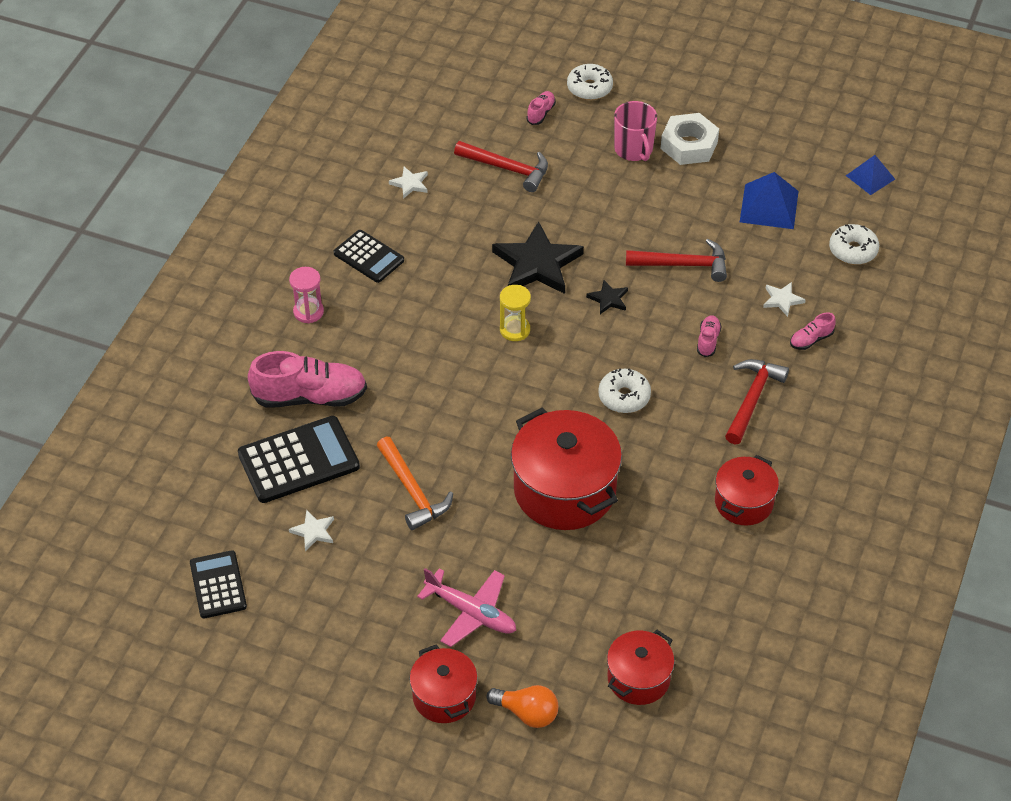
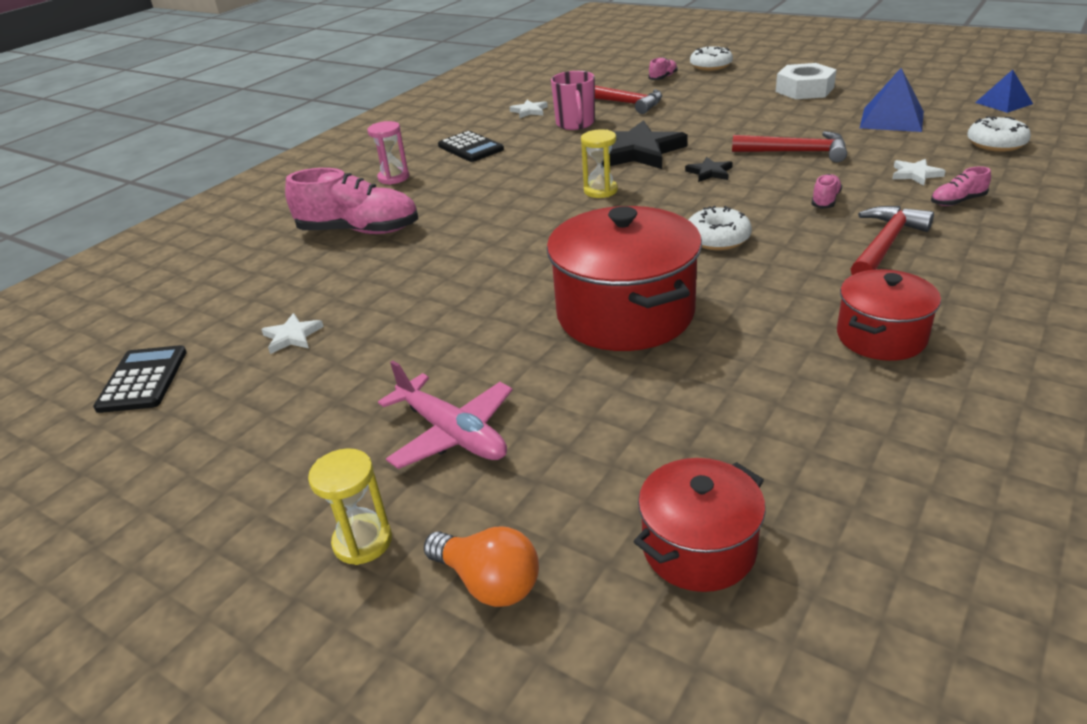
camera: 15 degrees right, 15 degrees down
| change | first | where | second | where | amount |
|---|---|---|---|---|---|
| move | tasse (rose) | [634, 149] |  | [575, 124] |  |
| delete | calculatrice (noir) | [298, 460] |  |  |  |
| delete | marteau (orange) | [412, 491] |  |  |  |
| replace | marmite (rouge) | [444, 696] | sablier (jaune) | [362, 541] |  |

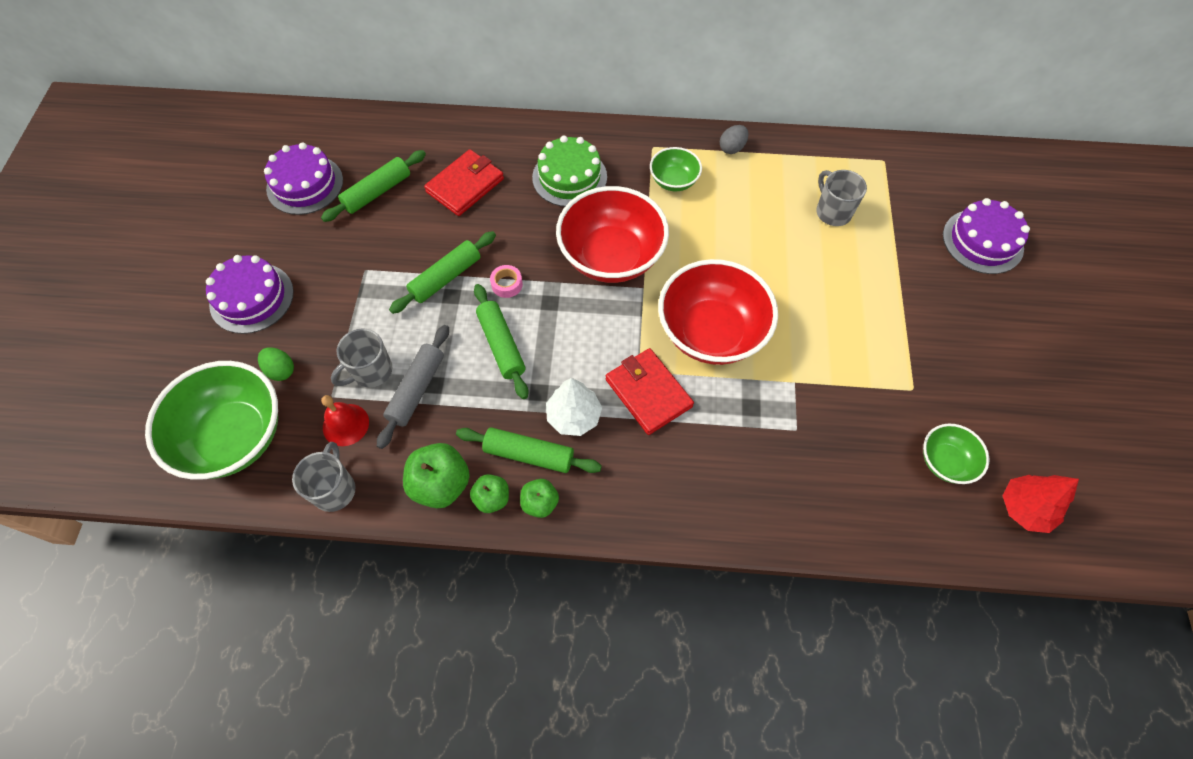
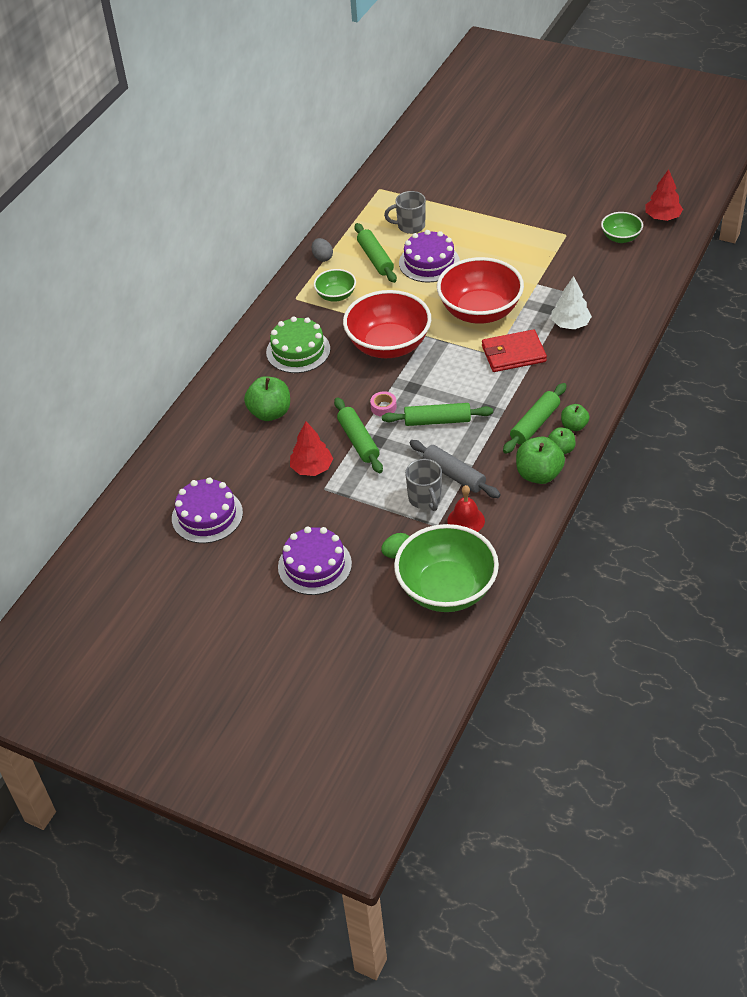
camera: 65 degrees left, 15 degrees down
| change | first | where | second | where | amount |
|---|---|---|---|---|---|
| replace | portefeuille (rouge) | [465, 185] | pomme (vert) | [270, 413] |  |
| move | rouleau à pâtisserie (vert) | [377, 192] |  | [375, 258] |  |
| move | gâteau (violet) | [982, 241] |  | [429, 262] |  |
| move | arbre (blanc) | [573, 416] |  | [570, 324] |  |
| delete | tasse (gris) | [334, 489] |  |  |  |
| insert |  |  | arbre (rouge) | [312, 468] |  |

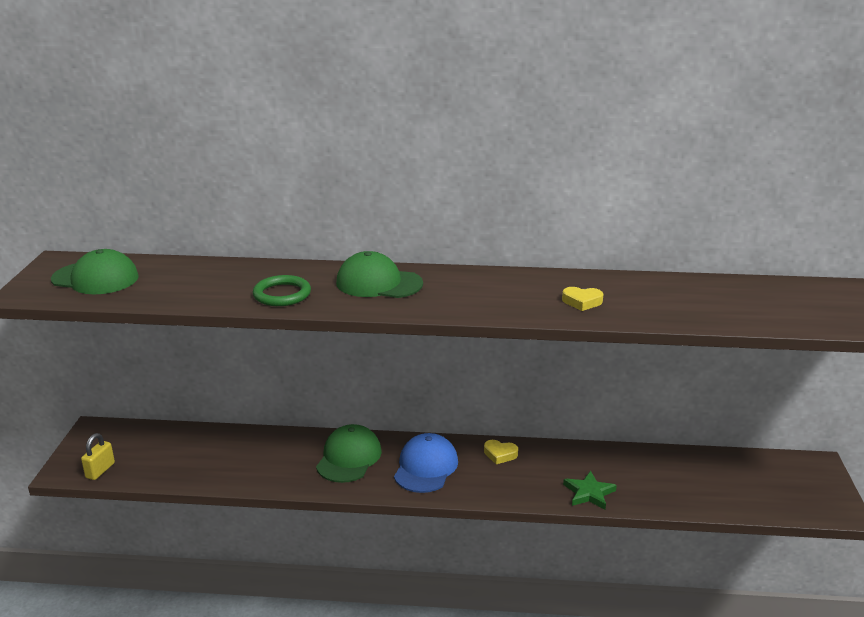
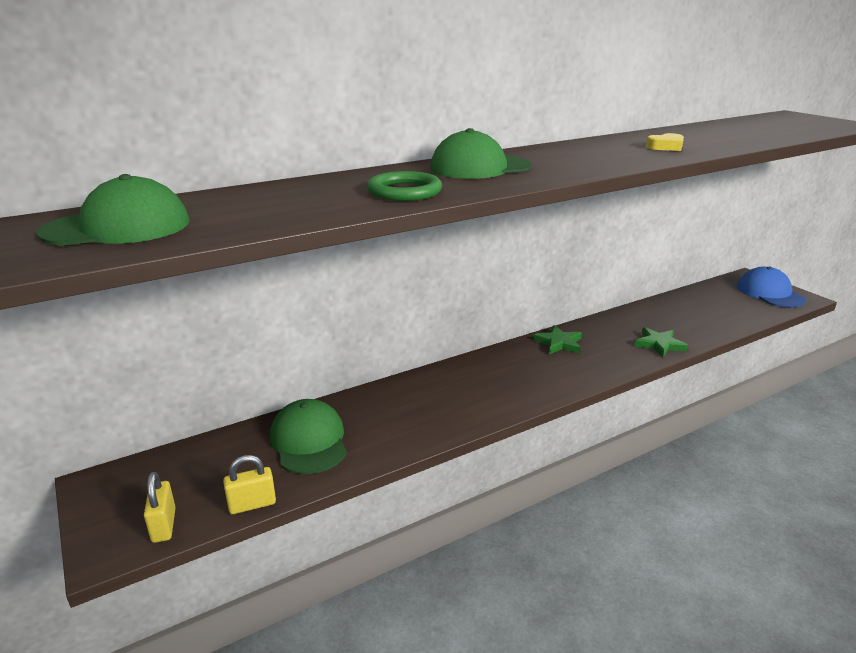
camera: 35 degrees left, 0 degrees up
| change | first | where | second | where | amount |
|---|---|---|---|---|---|
| move | casquette (vert) | [349, 458] |  | [309, 441] |  |
| move | casquette (bleu) | [425, 467] |  | [770, 293] |  |
| replace | cœur (jaune) | [500, 454] | étoile (vert) | [559, 343] |  |
| insert |  |  | cadenas (jaune) | [252, 504] |  |

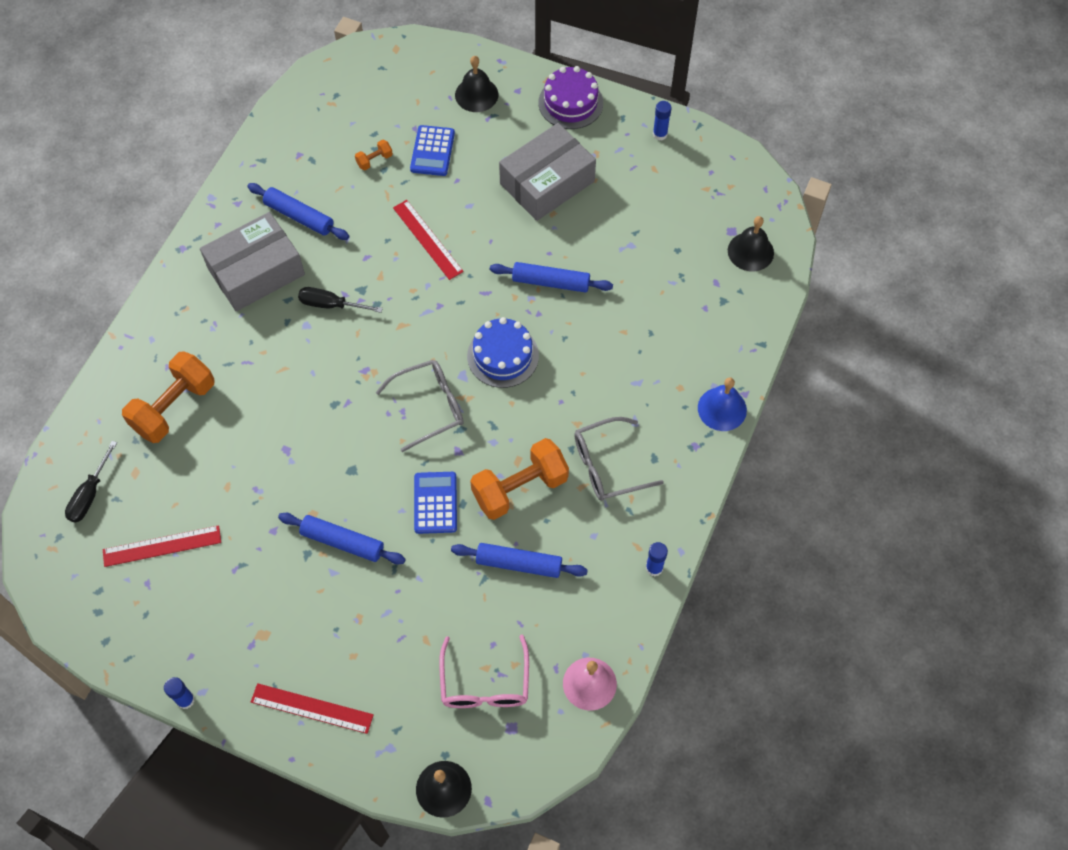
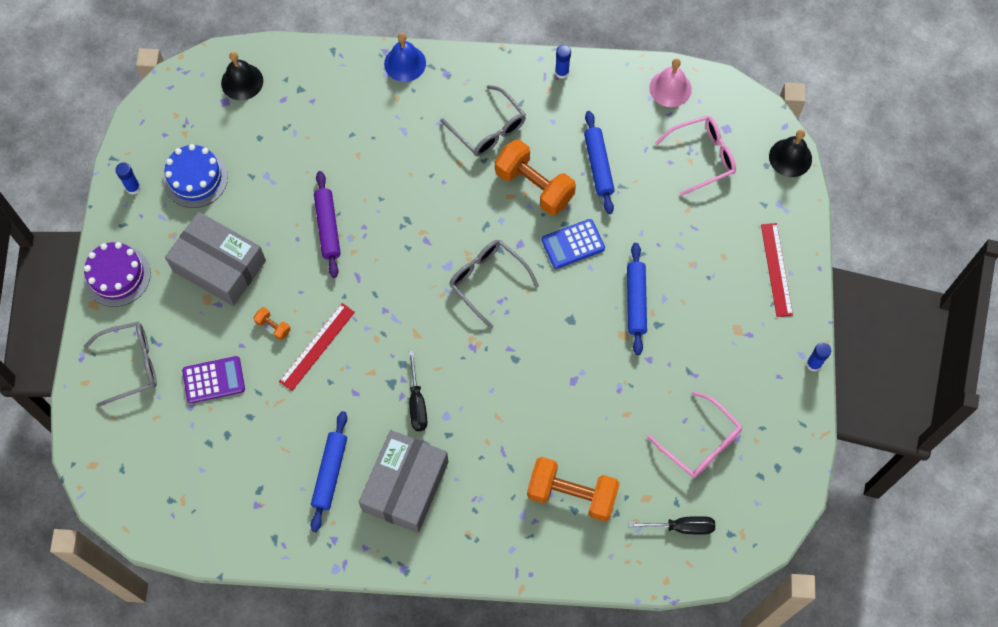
camera: 110 degrees left, 5 degrees up
| change | first | where | second | where | amount |
|---|---|---|---|---|---|
| replace | cloche (noir) | [476, 94] | lunettes (gris) | [131, 364] |  |
| recolor | calculatrice (bleu) | [432, 151] | calculatrice (violet) | [214, 380] |  |
| move | haltère (orange) | [374, 160] |  | [273, 327] |  |
| rotate | boîte (gris) | [256, 271] |  | [405, 486] | 75 degrees clockwise |
| recolor | rouleau à pâtisserie (bleu) | [551, 282] | rouleau à pâtisserie (violet) | [328, 227] |  |
| move | gâteau (bleu) | [503, 356] |  | [195, 178] |  |
| replace | règle (rouge) | [162, 546] | lunettes (rose) | [700, 443] |  |

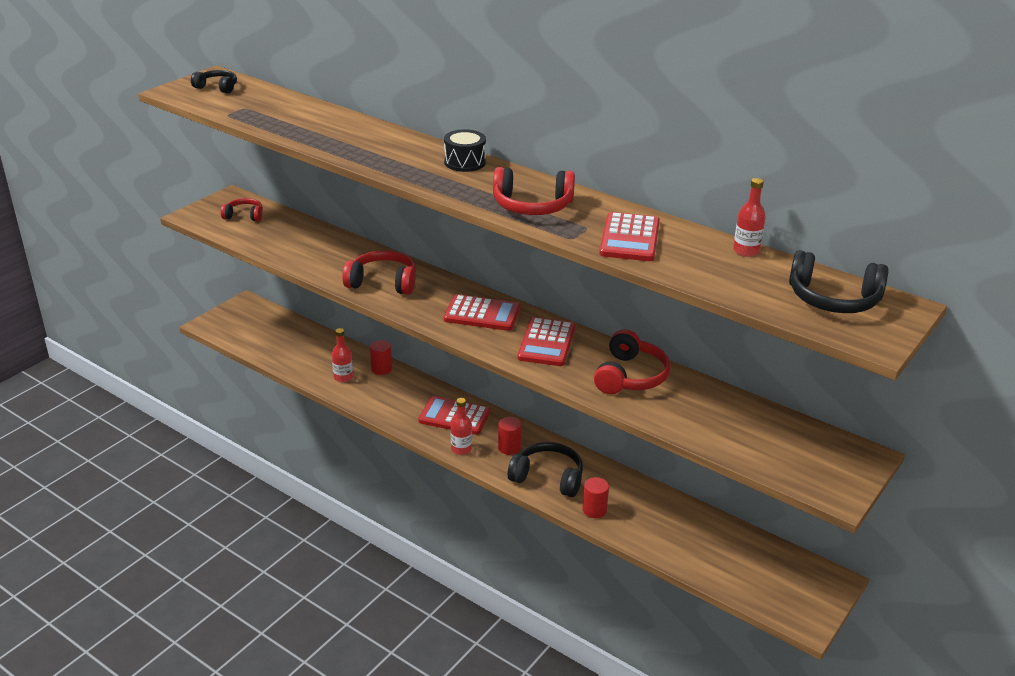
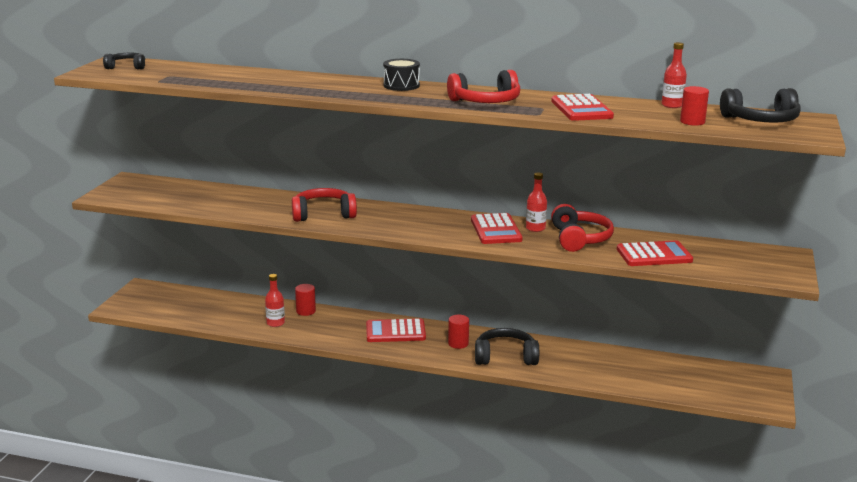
camera: 20 degrees left, 10 degrees down
| change | first | where | second | where | amount |
|---|---|---|---|---|---|
| delete | casque audio (rouge) | [244, 216] |  |  |  |
| move | calculatrice (rouge) | [482, 314] |  | [654, 255] |  |
| move | bouteille (rouge) | [461, 449] |  | [535, 228] |  |
| move | cylindre (rouge) | [594, 510] |  | [692, 122] |  |

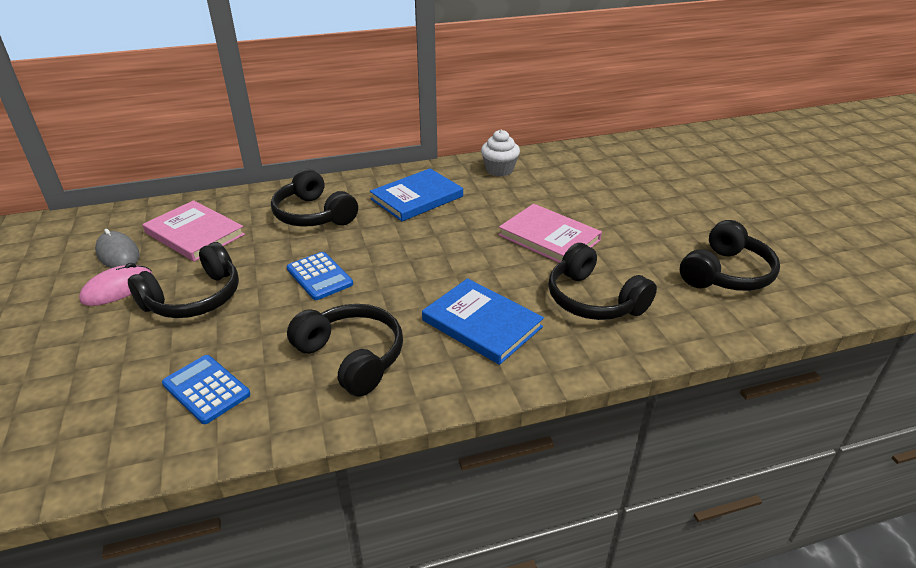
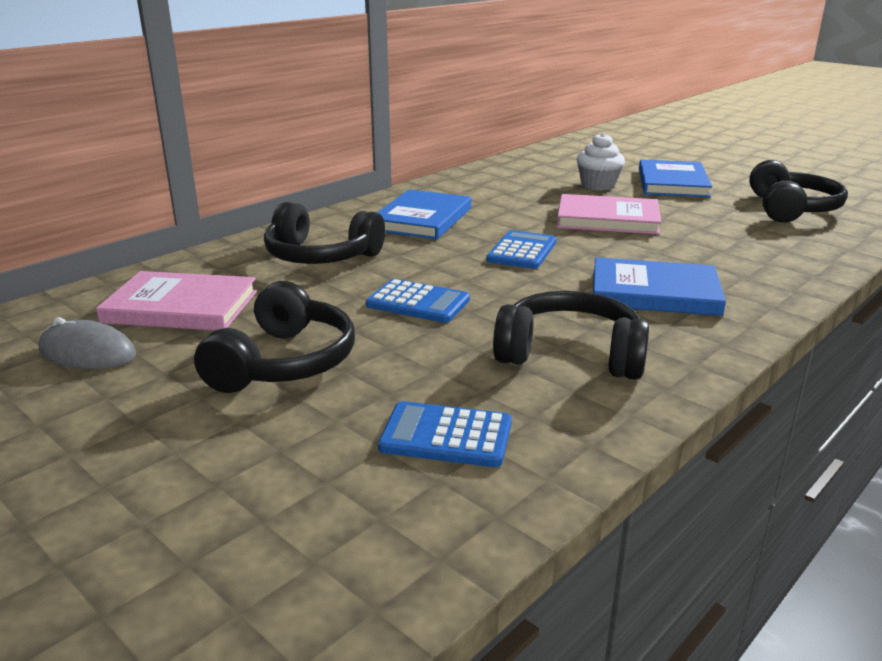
camera: 30 degrees left, 10 degrees down
| change | first | where | second | where | amount |
|---|---|---|---|---|---|
| move | muffin (blanc) | [499, 170] |  | [598, 185] |  |
| delete | casque audio (noir) | [593, 300] |  |  |  |
| delete | souris (rose) | [117, 288] |  |  |  |
| insert |  |  | livre (bleu) | [672, 183] |  |
| insert |  |  | calculatrice (bleu) | [522, 251] |  |

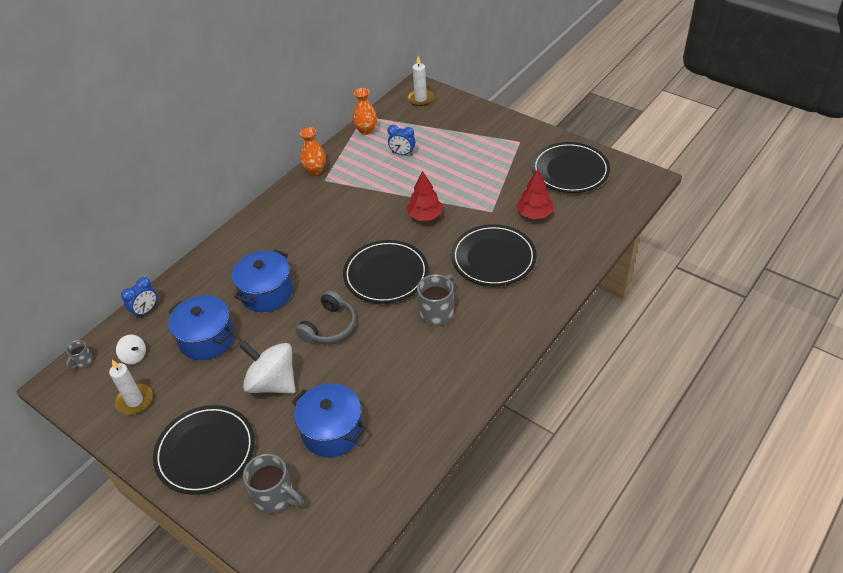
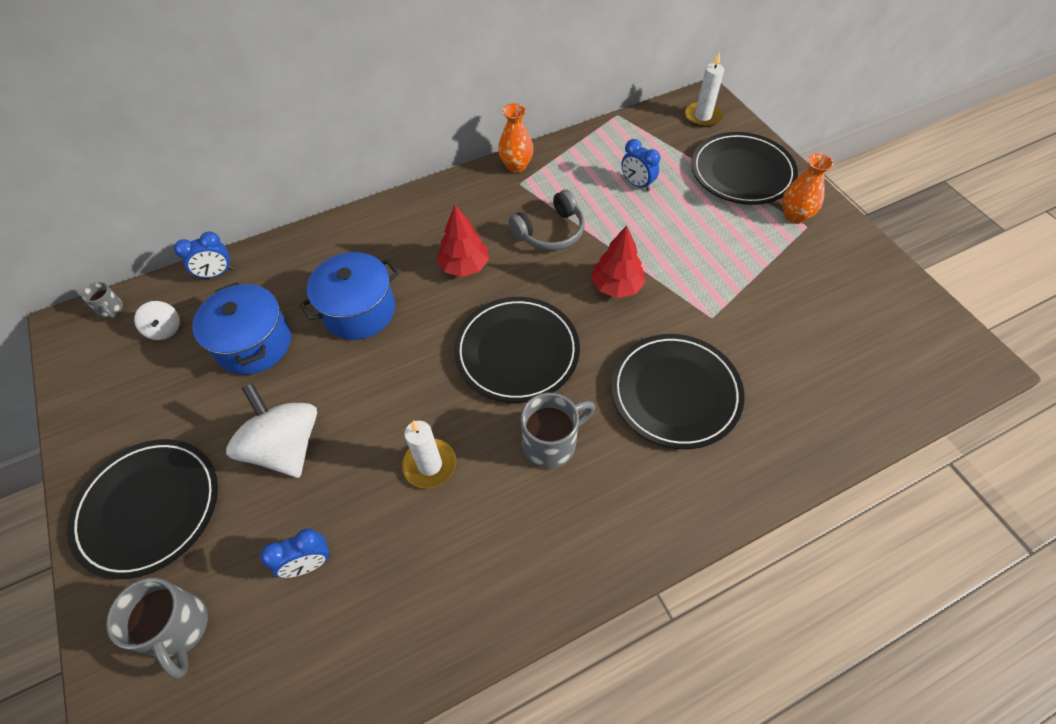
camera: 25 degrees right, 10 degrees up
| change | first | where | second | where | amount |
|---|---|---|---|---|---|
| move | vase (orange) | [366, 130] |  | [794, 216] |  |
| move | assiette (noir) | [570, 170] |  | [742, 172] |  |
| move | arbre (rouge) | [534, 214] |  | [464, 266] |  |
| move | casque audio (gris) | [329, 326] |  | [550, 232] |  |
| rotate | tasse (gris) | [83, 361] |  | [111, 310] | 90 degrees counterclockwise |
| move | bougie (blanc) | [134, 401] |  | [430, 465] |  |
| replace | marmite (bleu) | [332, 431] | réveil (bleu) | [309, 564] |  |

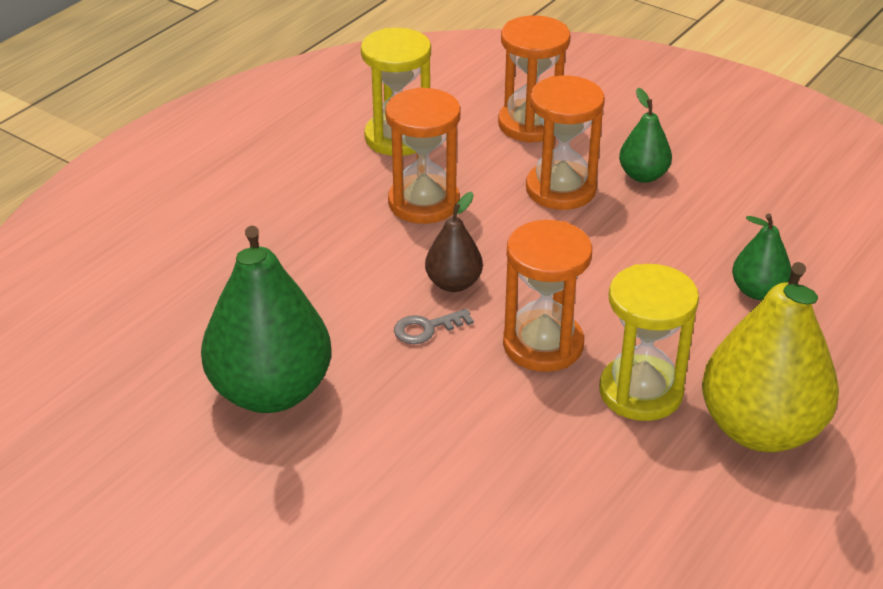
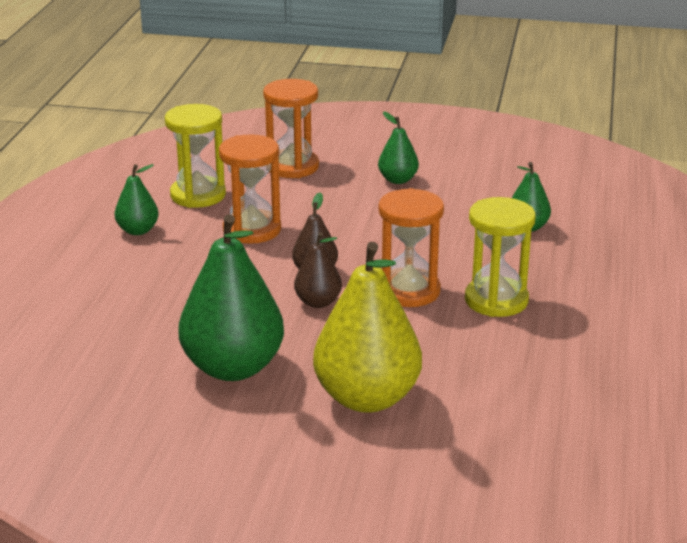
camera: 25 degrees left, 10 degrees down
| change | first | where | second | where | amount |
|---|---|---|---|---|---|
| delete | sablier (orange) | [560, 189] |  |  |  |
| move | poire (jaune) | [760, 429] |  | [367, 398] |  |
| replace | clé (gris) | [427, 328] | poire (marron) | [318, 302] |  |
| insert |  |  | poire (vert) | [138, 230] |  |

